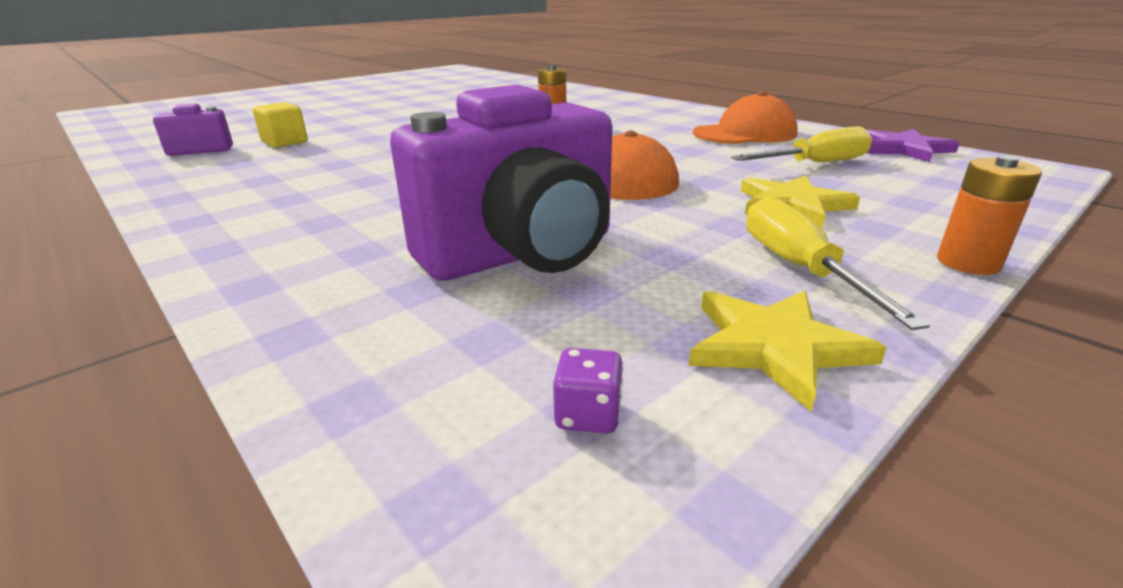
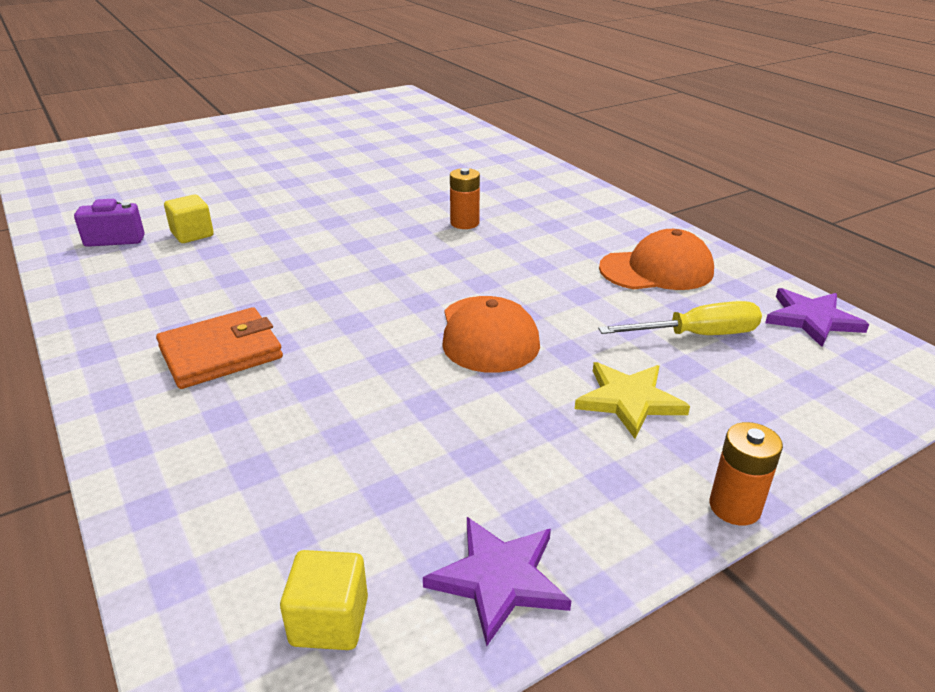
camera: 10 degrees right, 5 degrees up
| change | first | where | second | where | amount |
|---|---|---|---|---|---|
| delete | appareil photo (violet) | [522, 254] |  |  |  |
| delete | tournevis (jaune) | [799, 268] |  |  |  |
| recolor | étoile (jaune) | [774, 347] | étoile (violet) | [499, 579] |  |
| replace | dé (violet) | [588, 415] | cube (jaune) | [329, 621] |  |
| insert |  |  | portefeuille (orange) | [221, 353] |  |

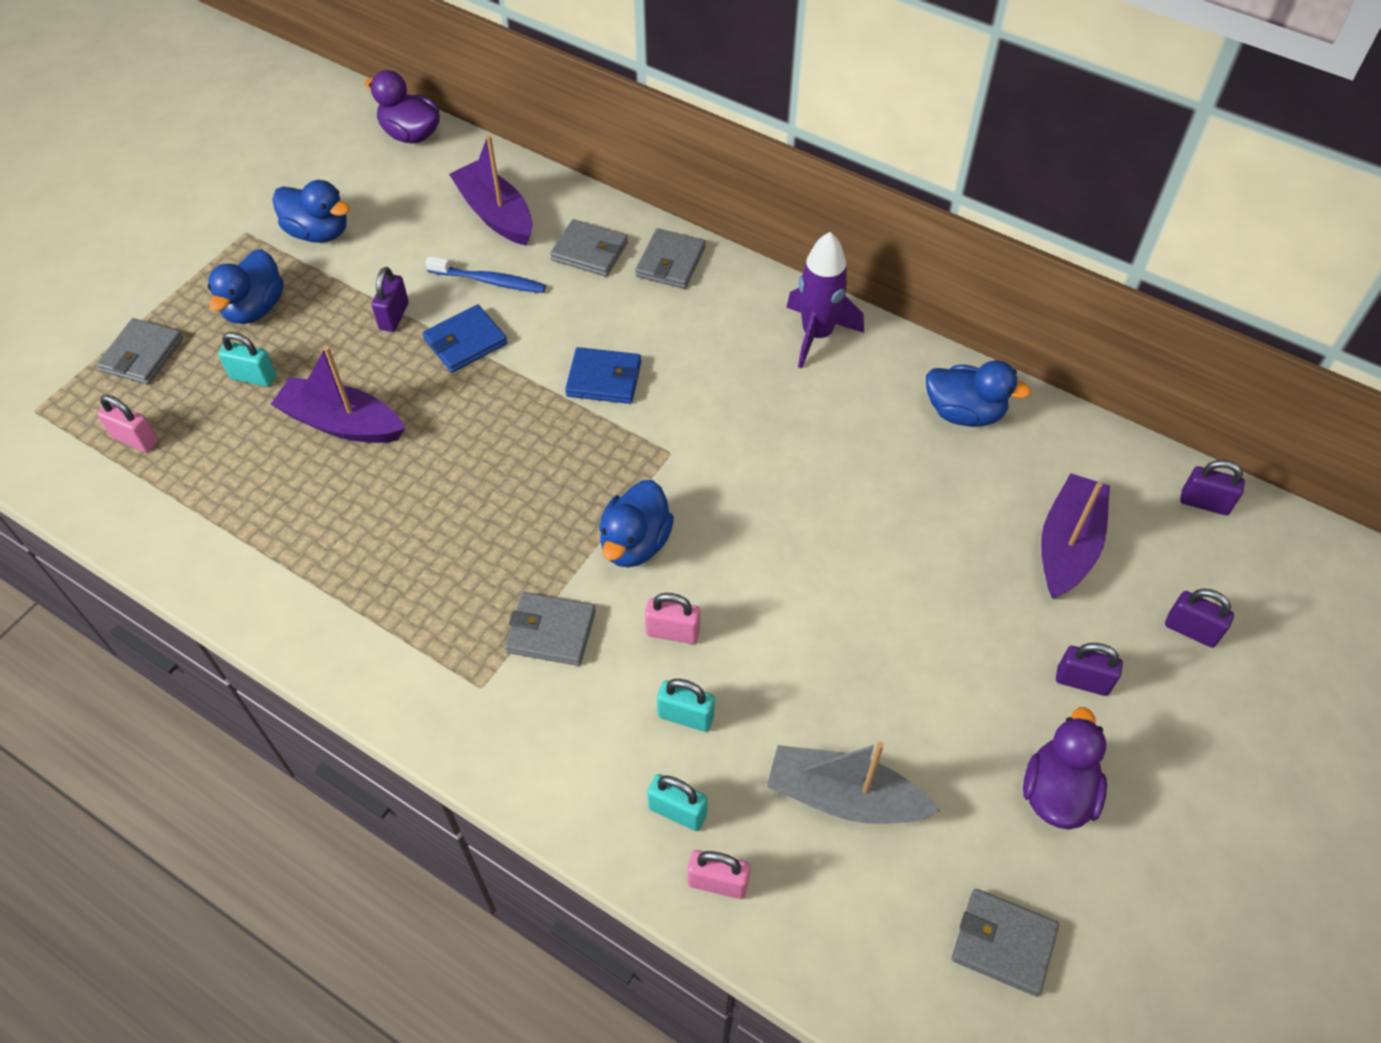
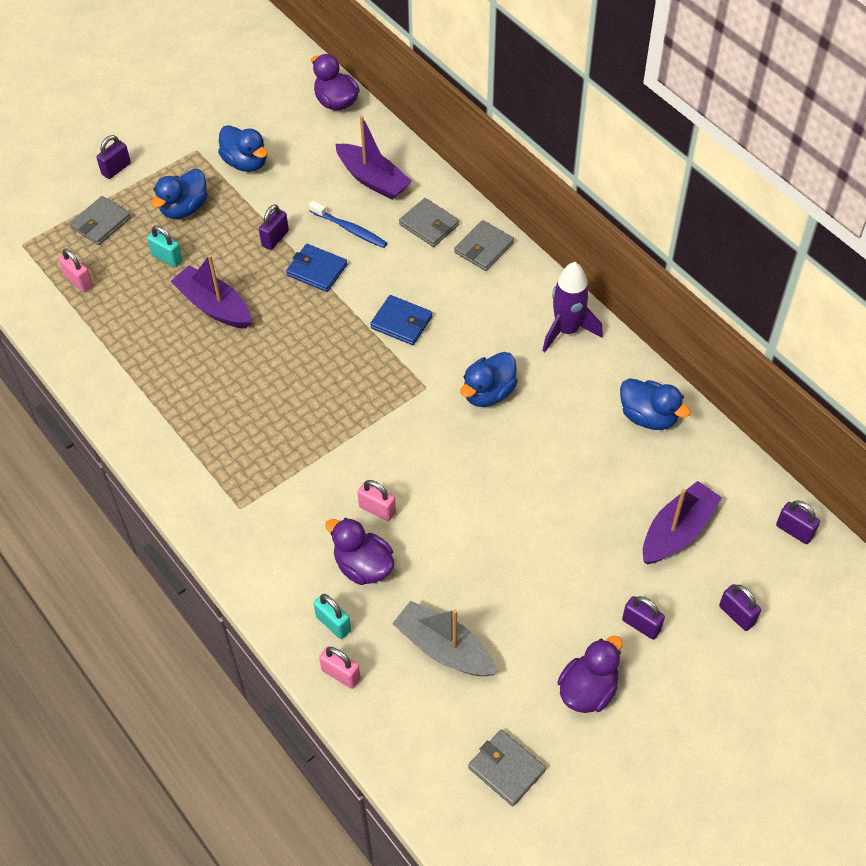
camera: 20 degrees right, 0 degrees up
| change | first | where | second | where | amount |
|---|---|---|---|---|---|
| rotate | bateau (violet) | [495, 214] |  | [373, 179] | 150 degrees clockwise |
| rotate | portefeuille (bleu) | [465, 342] |  | [317, 270] | 45 degrees clockwise |
| move | canard (bleu) | [635, 543] |  | [488, 393] |  |
| delete | portefeuille (gris) | [551, 631] |  |  |  |
| replace | cadenas (turquoise) | [685, 716] | canard (violet) | [363, 566] |  |
| insert |  |  | cadenas (violet) | [116, 169] |  |

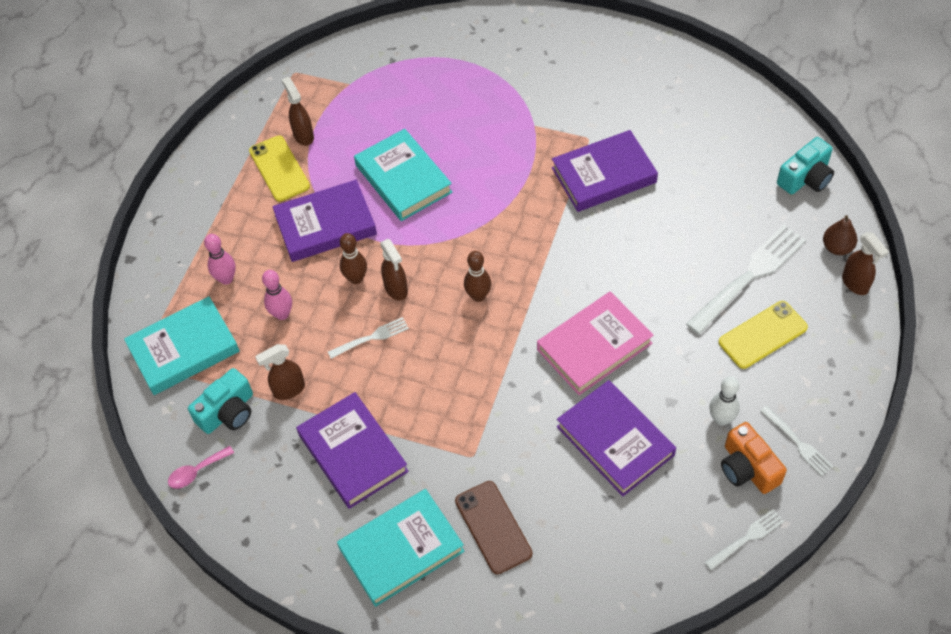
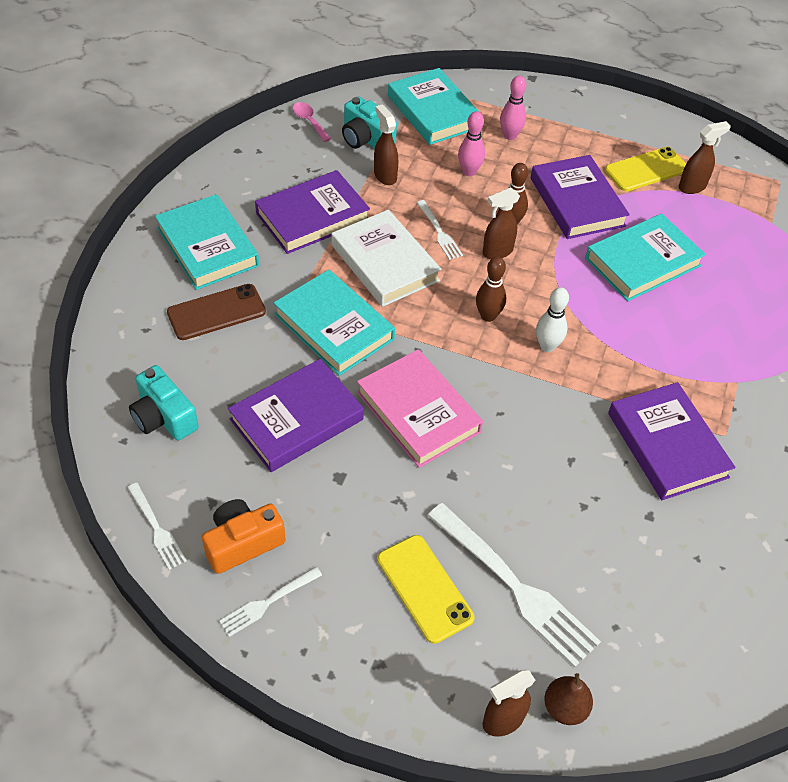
camera: 85 degrees right, 5 degrees down
| change | first | where | second | where | amount |
|---|---|---|---|---|---|
| move | appareil photo (turquoise) | [805, 178] |  | [164, 417] |  |
| move | quille (blanc) | [721, 419] |  | [547, 346] |  |
| insert |  |  | livre (blanc) | [385, 263] |  |
| insert |  |  | livre (turquoise) | [334, 327] |  |

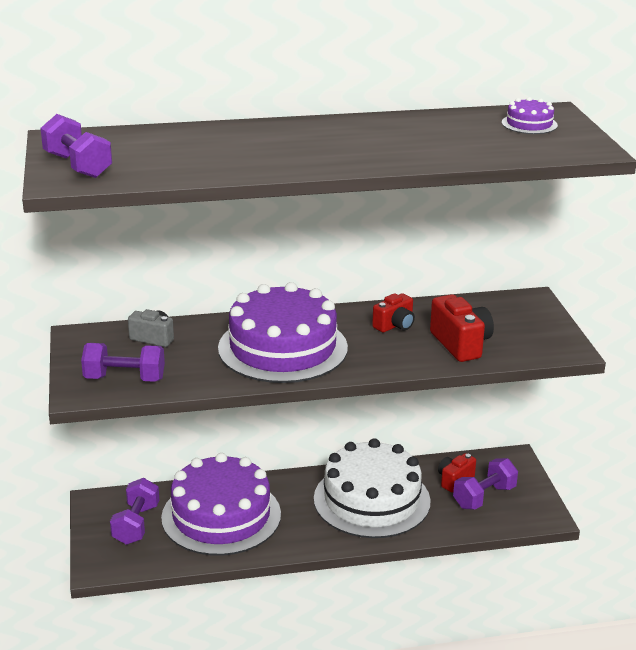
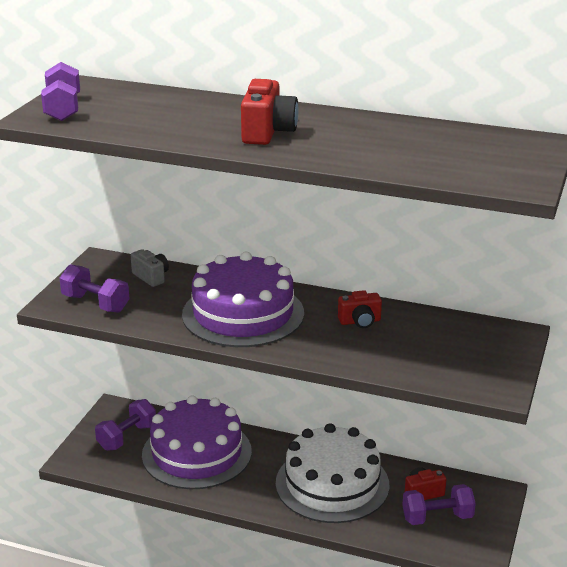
camera: 30 degrees right, 0 degrees up
| change | first | where | second | where | amount |
|---|---|---|---|---|---|
| delete | gâteau (violet) | [529, 124] |  |  |  |
| move | appareil photo (rouge) | [461, 344] |  | [267, 132] |  |

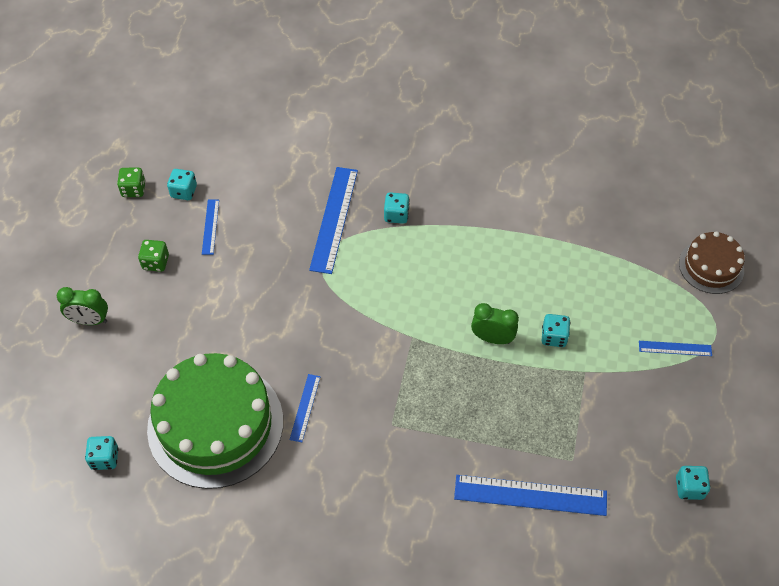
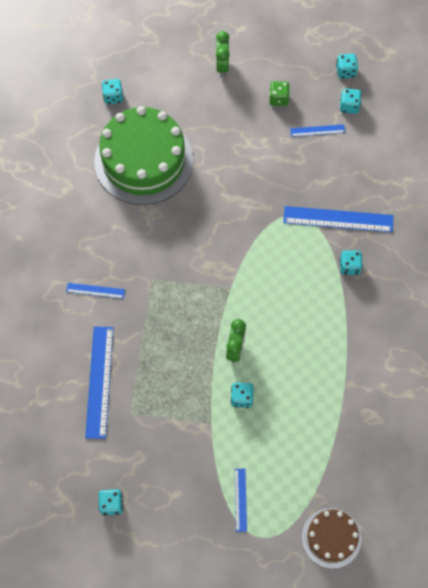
camera: 85 degrees right, 10 degrees up
| change | first | where | second | where | amount |
|---|---|---|---|---|---|
| recolor | dé (vert) | [133, 189] | dé (turquoise) | [345, 71] |  |
| move | règle (bleu) | [305, 407] |  | [95, 290] |  |

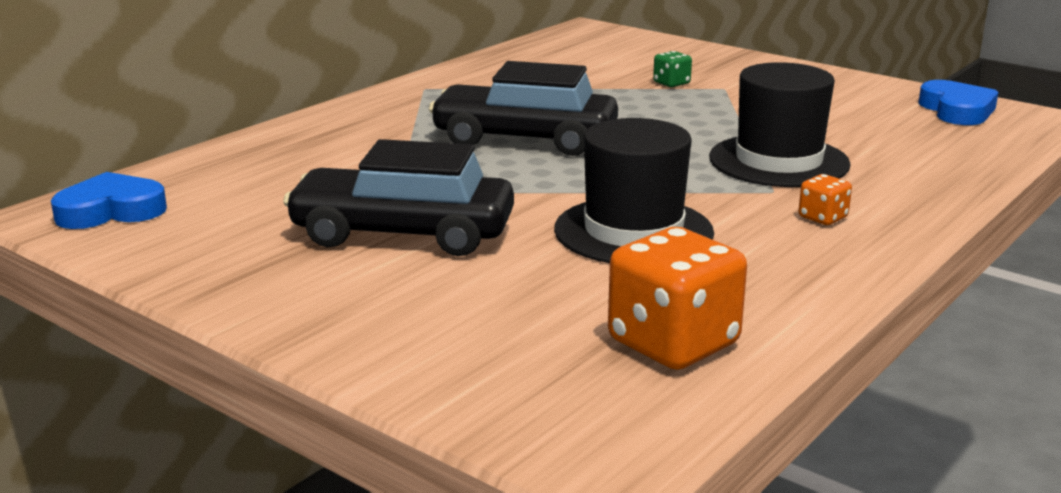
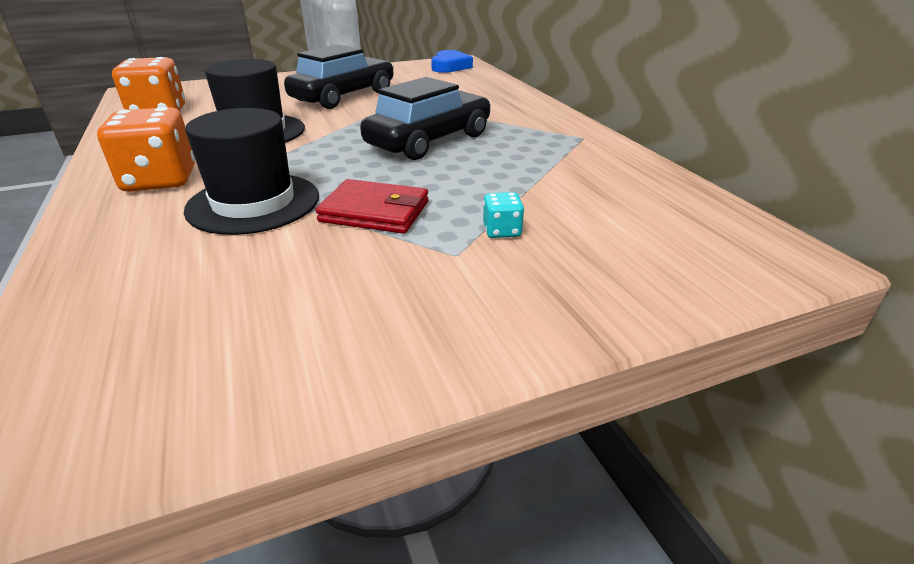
camera: 120 degrees right, 10 degrees up
| change | first | where | second | where | amount |
|---|---|---|---|---|---|
| recolor | dé (vert) | [671, 83] | dé (turquoise) | [502, 231] |  |
| delete | cœur (bleu) | [957, 110] |  |  |  |
| resize | dé (orange) | [823, 217] |  | [160, 180] | x2.15 |
| insert |  |  | portefeuille (rouge) | [375, 211] |  |

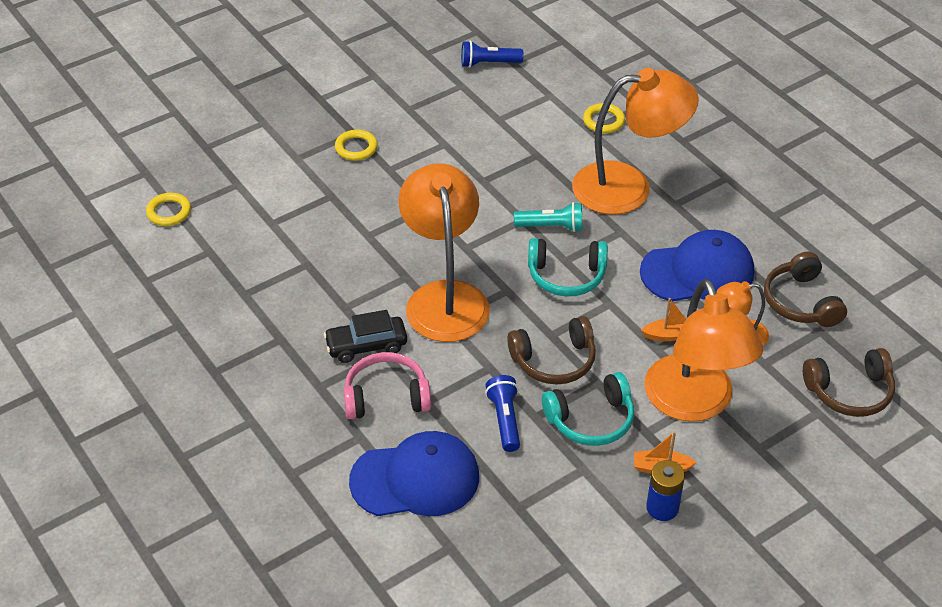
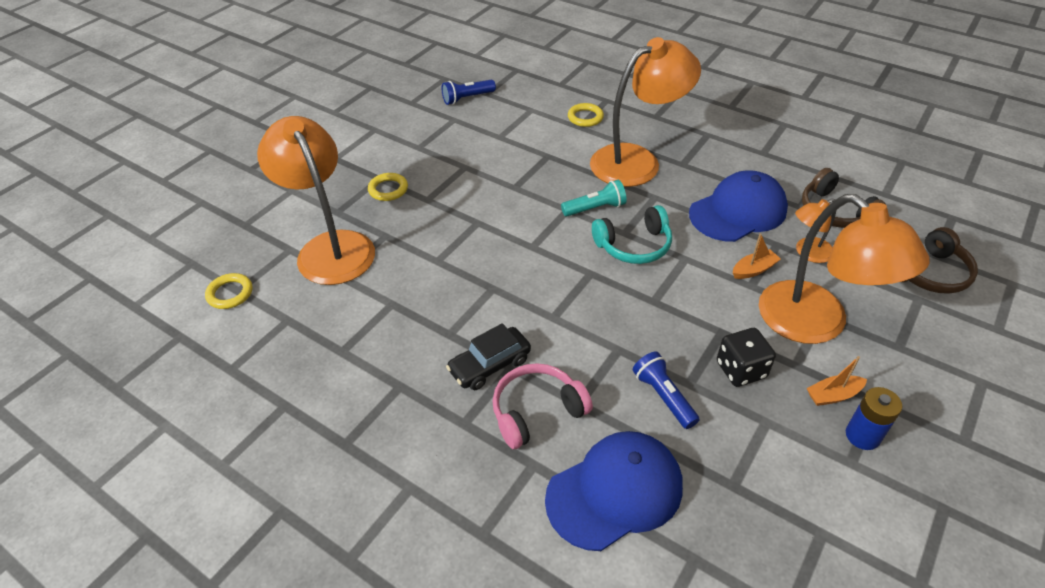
camera: 20 degrees left, 0 degrees up
| change | first | where | second | where | amount |
|---|---|---|---|---|---|
| move | lampe (orange) | [444, 297] |  | [330, 247] |  |
| delete | casque audio (marron) | [554, 361] |  |  |  |
| replace | casque audio (turquoise) | [591, 420] | dé (noir) | [741, 370] |  |

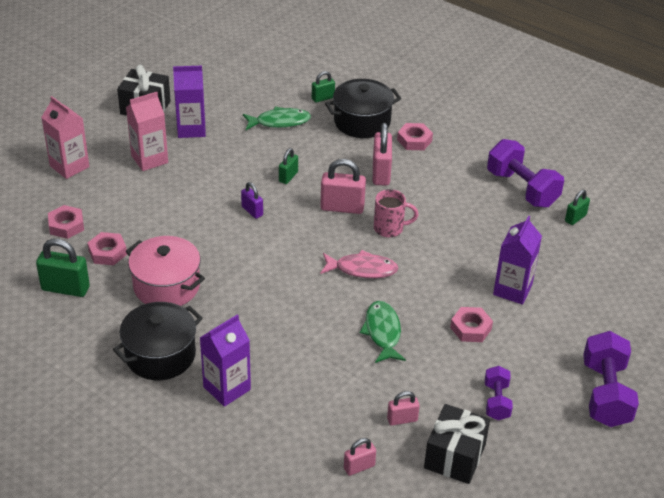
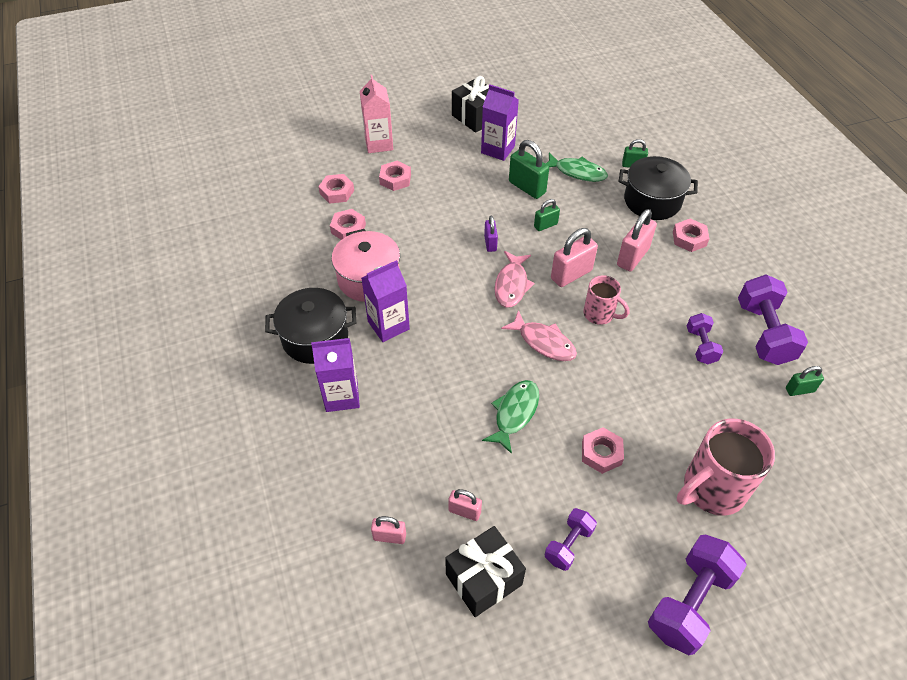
camera: 35 degrees right, 10 degrees up
| change | first | where | second | where | amount |
|---|---|---|---|---|---|
| delete | brique de lait (rose) | [149, 159] |  |  |  |
| rotate | cadenas (rose) | [342, 207] |  | [571, 274] | 75 degrees counterclockwise |
| move | brique de lait (violet) | [512, 290] |  | [388, 325] |  |
| move | cadenas (vert) | [65, 288] |  | [527, 187] |  |
| insert |  |  | écrou (rose) | [395, 179] |  |
| insert |  |  | poisson (rose) | [511, 285] |  |
| insert |  |  | haltère (violet) | [701, 346] |  |
| insert |  |  | tasse (rose) | [712, 489] |  |

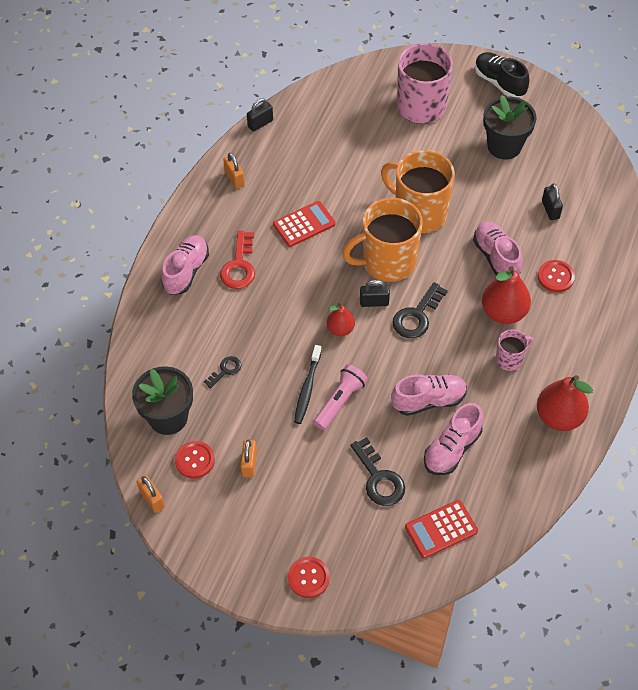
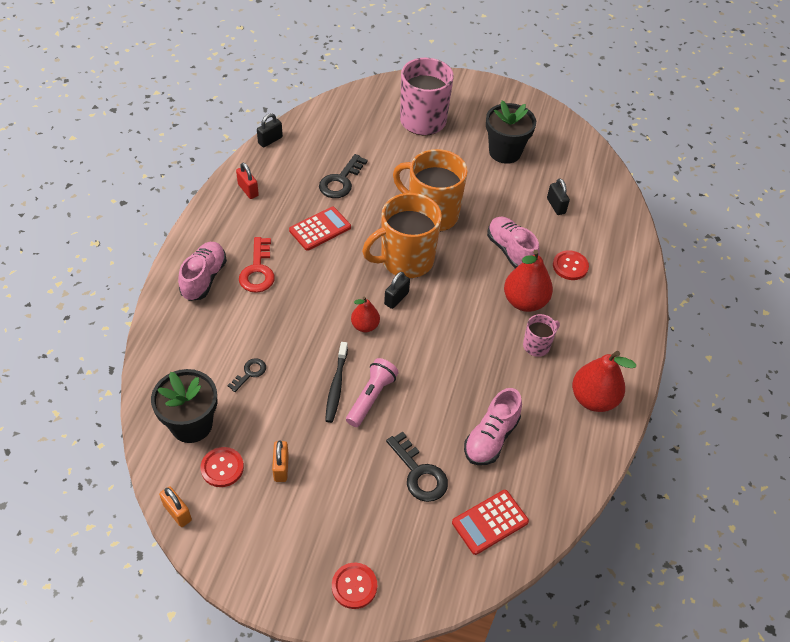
camera: 10 degrees left, 5 degrees down
| change | first | where | second | where | amount |
|---|---|---|---|---|---|
| delete | chaussure (noir) | [499, 83] |  |  |  |
| recolor | cadenas (orange) | [234, 179] | cadenas (rouge) | [248, 190] |  |
| rotate | cadenas (noir) | [374, 302] |  | [396, 298] | 45 degrees counterclockwise |
| move | clé (noir) | [417, 316] |  | [341, 181] |  |
| delete | chaussure (rose) | [428, 400] |  |  |  |

